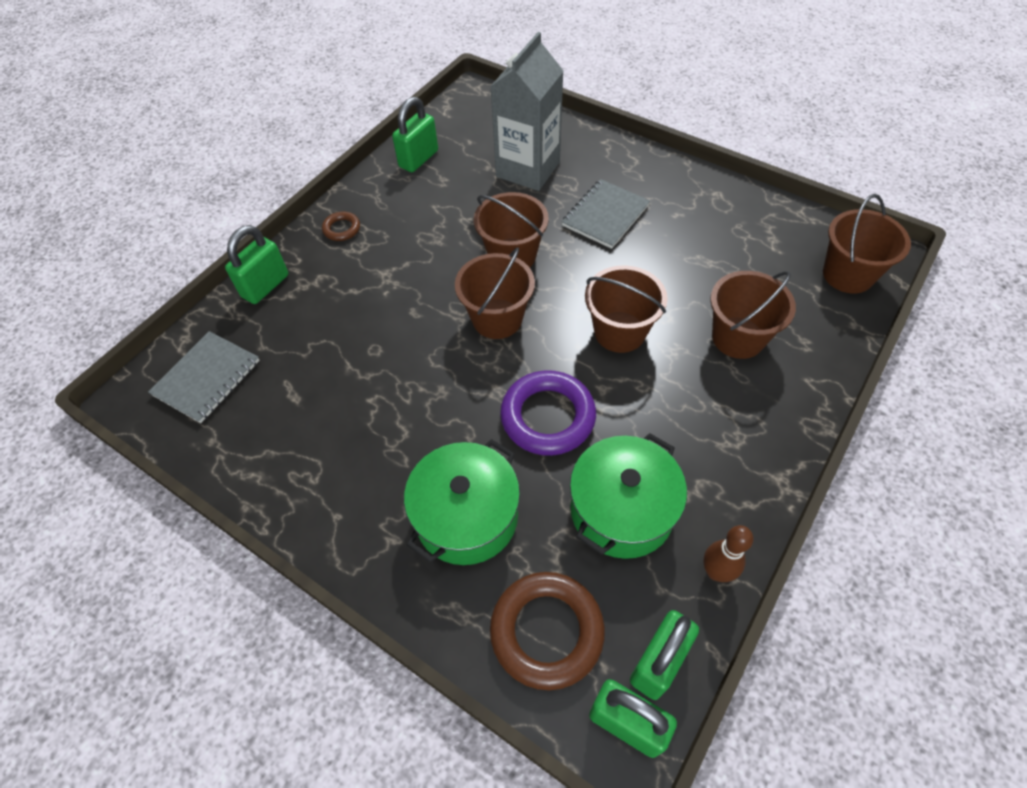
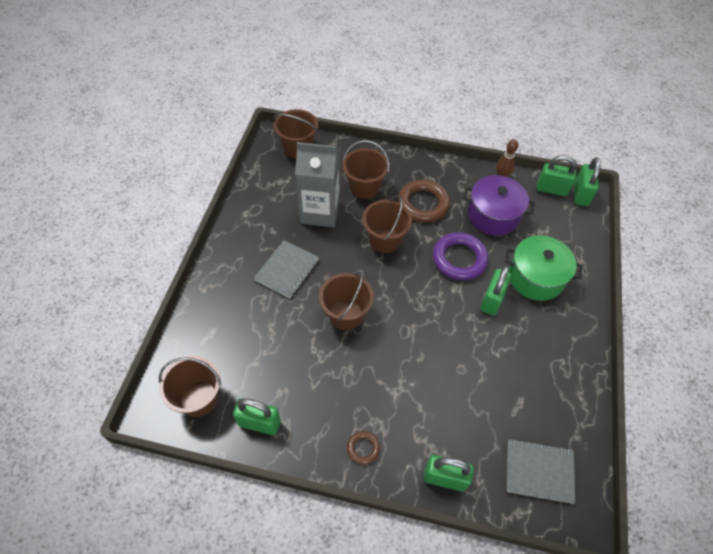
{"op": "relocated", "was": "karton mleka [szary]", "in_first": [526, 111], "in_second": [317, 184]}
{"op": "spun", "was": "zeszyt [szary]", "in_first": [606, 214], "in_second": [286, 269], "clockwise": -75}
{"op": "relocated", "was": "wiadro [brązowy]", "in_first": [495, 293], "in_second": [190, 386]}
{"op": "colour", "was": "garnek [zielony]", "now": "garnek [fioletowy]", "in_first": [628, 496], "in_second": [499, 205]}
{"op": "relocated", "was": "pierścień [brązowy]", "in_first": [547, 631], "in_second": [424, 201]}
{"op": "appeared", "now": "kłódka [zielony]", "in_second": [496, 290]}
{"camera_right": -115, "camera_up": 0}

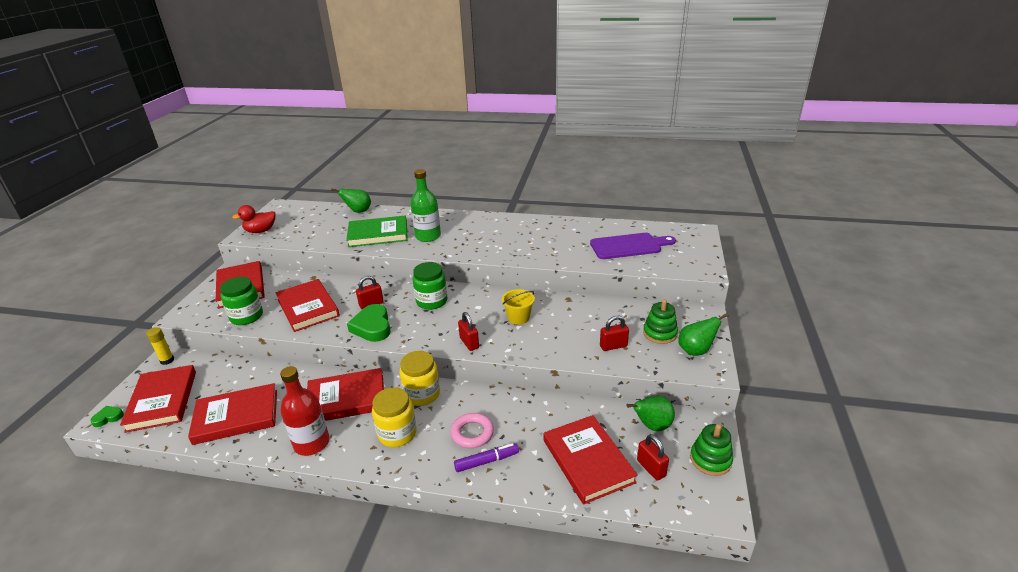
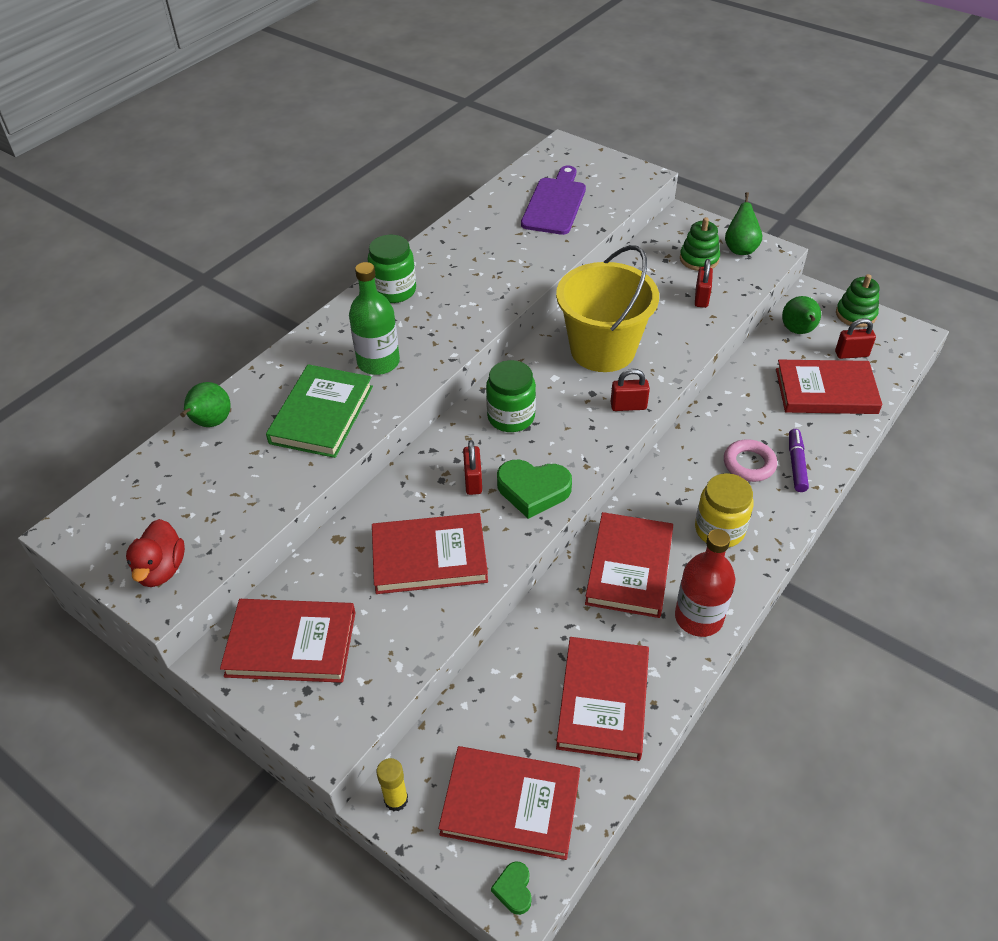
{"op": "relocated", "was": "słoik [zielony]", "in_first": [241, 301], "in_second": [391, 269]}
{"op": "size", "was": "wiadro [żółty]", "in_first": [518, 307], "in_second": [607, 308], "ratio": 2.22}
{"op": "missing", "was": "słoik [żółty]", "in_first": [419, 378]}
{"camera_right": -65, "camera_up": 15}

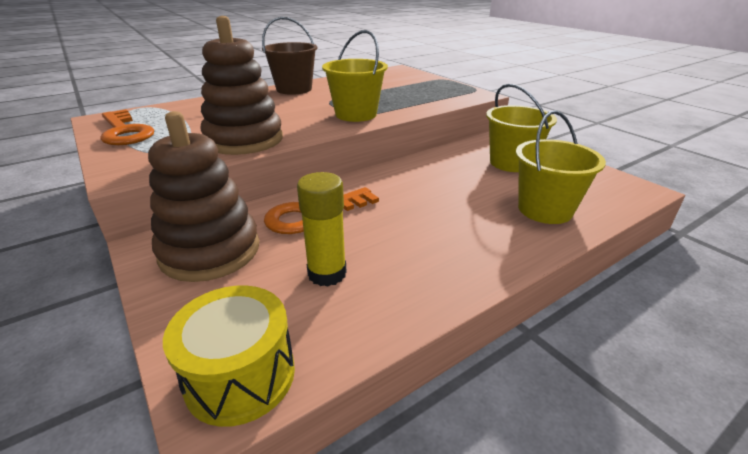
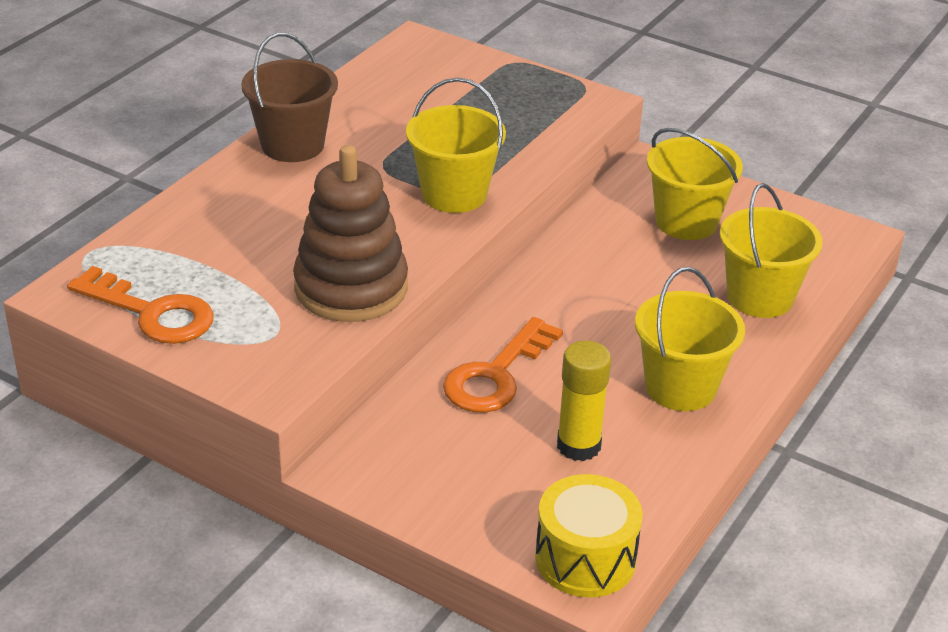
{"op": "missing", "was": "zabawka nakładanka [brązowy]", "in_first": [203, 196]}
{"op": "appeared", "now": "wiadro [żółty]", "in_second": [690, 339]}
{"camera_right": -25, "camera_up": 5}

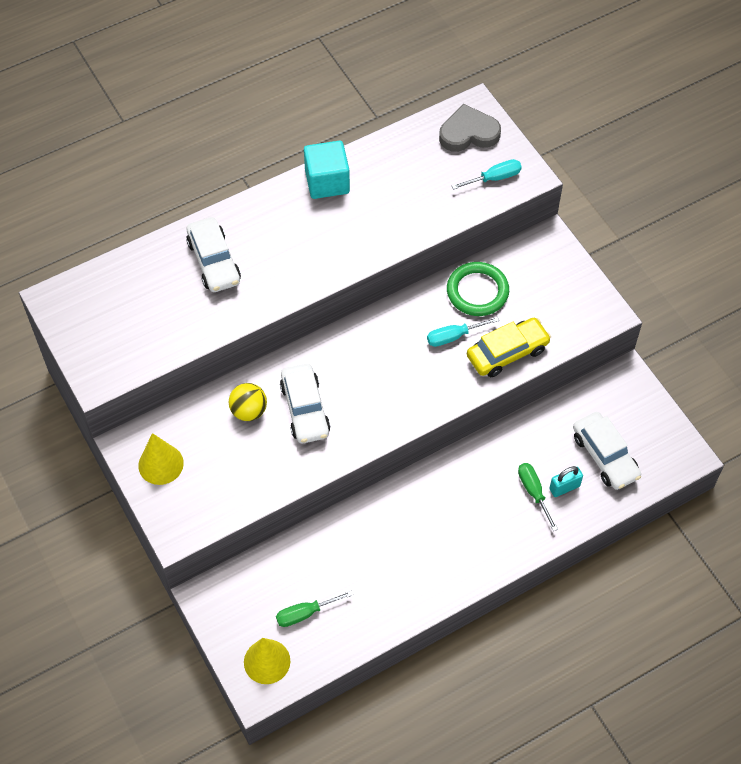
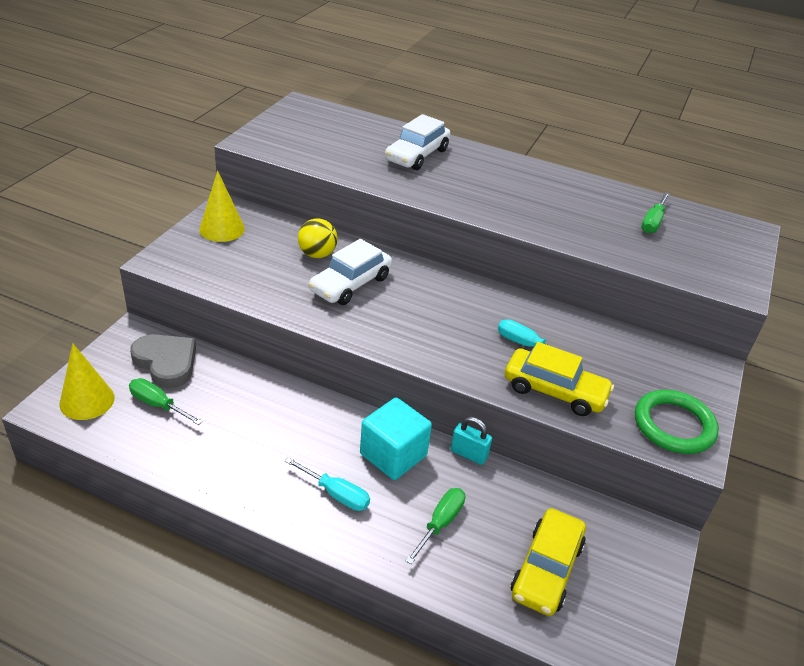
{"op": "relocated", "was": "serce [szary]", "in_first": [470, 128], "in_second": [163, 361]}
{"op": "relocated", "was": "sześcian [turkusowy]", "in_first": [327, 170], "in_second": [396, 439]}
{"op": "relocated", "was": "śrubokręt [turkusowy]", "in_first": [487, 174], "in_second": [327, 484]}
{"op": "relocated", "was": "pierścień [zielony]", "in_first": [478, 289], "in_second": [677, 422]}
{"op": "colour", "was": "samochód [biały]", "now": "samochód [żółty]", "in_first": [607, 451], "in_second": [548, 562]}
{"op": "relocated", "was": "kłódka [turkusowy]", "in_first": [566, 481], "in_second": [471, 441]}
{"op": "appeared", "now": "śrubokręt [zielony]", "in_second": [655, 212]}
{"camera_right": 50, "camera_up": -20}

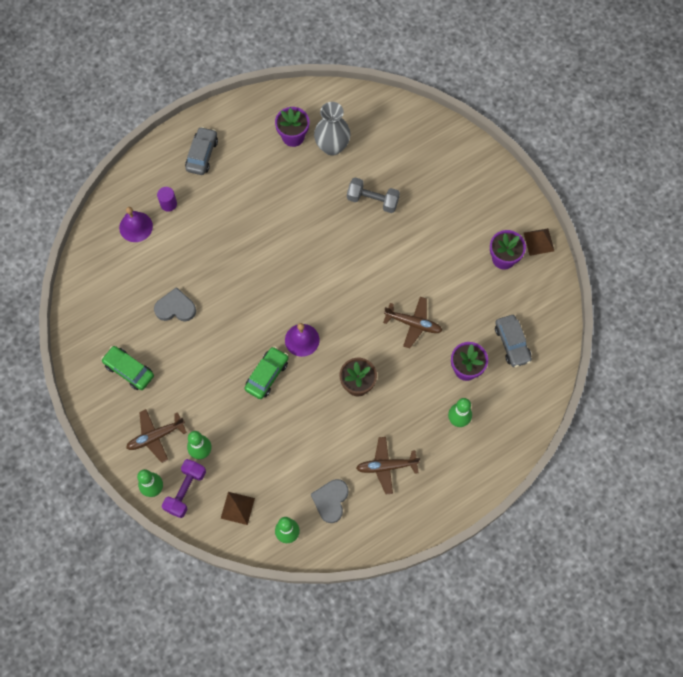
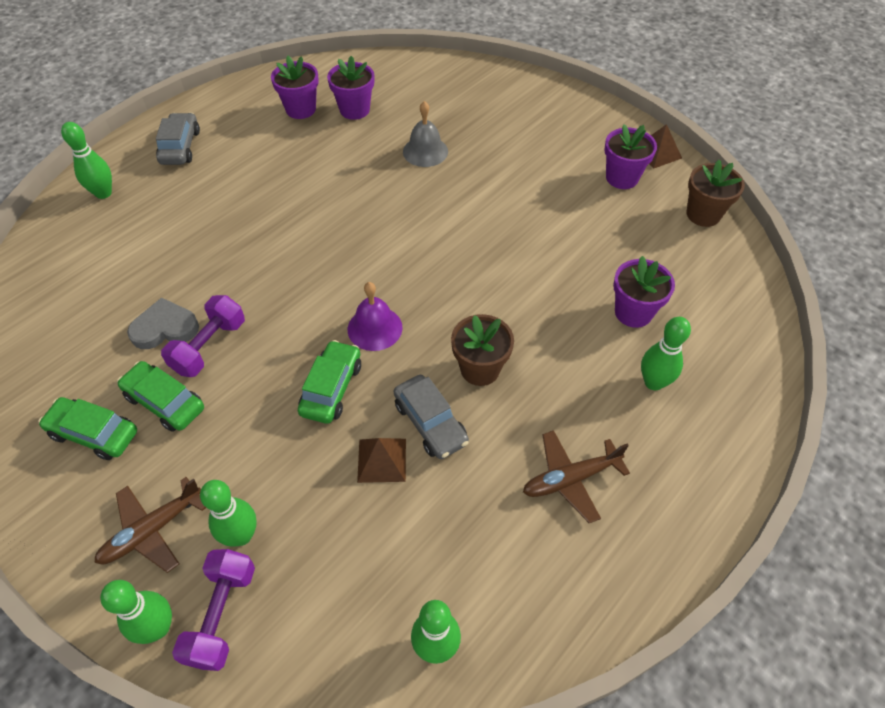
{"op": "exchanged", "was": "wazon [szary]", "now": "doniczka [fioletowy]", "in_first": [332, 129], "in_second": [350, 88]}
{"op": "exchanged", "was": "hantel [szary]", "now": "dzwonek [szary]", "in_first": [373, 195], "in_second": [425, 134]}
{"op": "missing", "was": "walec [fioletowy]", "in_first": [167, 199]}
{"op": "missing", "was": "dzwonek [fioletowy]", "in_first": [136, 224]}
{"op": "missing", "was": "samolot [brązowy]", "in_first": [413, 322]}
{"op": "relocated", "was": "samochód [szary]", "in_first": [513, 341], "in_second": [431, 417]}
{"op": "missing", "was": "serce [szary]", "in_first": [330, 501]}
{"op": "relocated", "was": "piramida [brązowy]", "in_first": [238, 508], "in_second": [381, 460]}
{"op": "appeared", "now": "kręgiel [zielony]", "in_second": [86, 160]}
{"op": "appeared", "now": "doniczka [brązowy]", "in_second": [716, 193]}
{"op": "appeared", "now": "hantel [fioletowy]", "in_second": [203, 336]}
{"op": "appeared", "now": "samochód [zielony]", "in_second": [160, 396]}
{"camera_right": -15, "camera_up": -15}

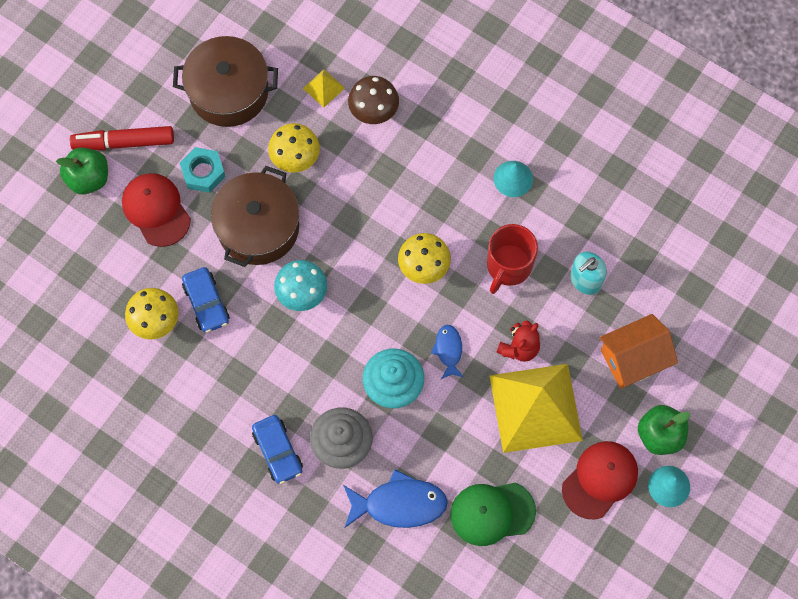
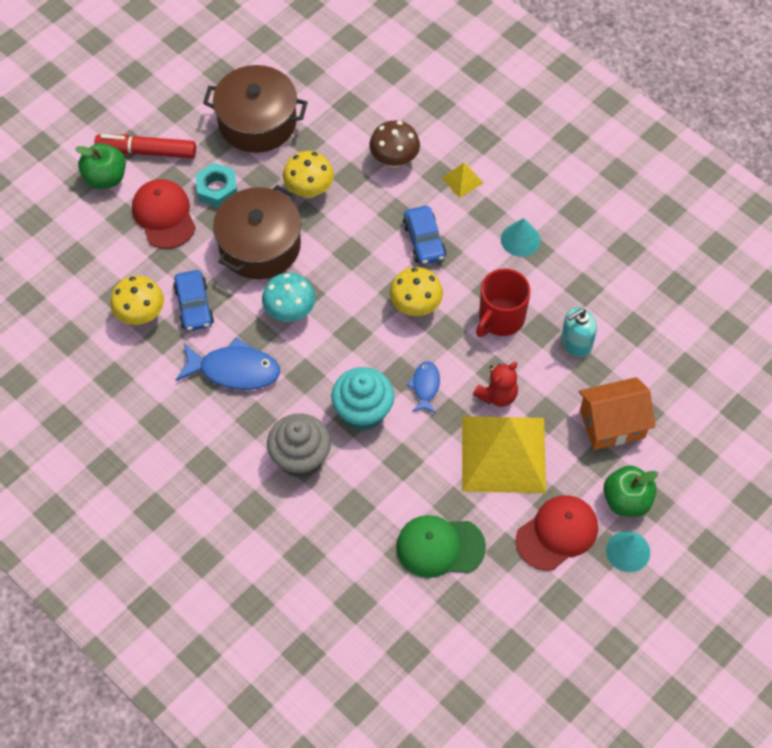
{"op": "relocated", "was": "piramida [żółty]", "in_first": [324, 88], "in_second": [462, 180]}
{"op": "relocated", "was": "samochód [niebieski]", "in_first": [277, 449], "in_second": [424, 235]}
{"op": "relocated", "was": "ryba [niebieski]", "in_first": [395, 498], "in_second": [228, 363]}
{"camera_right": 10, "camera_up": -10}

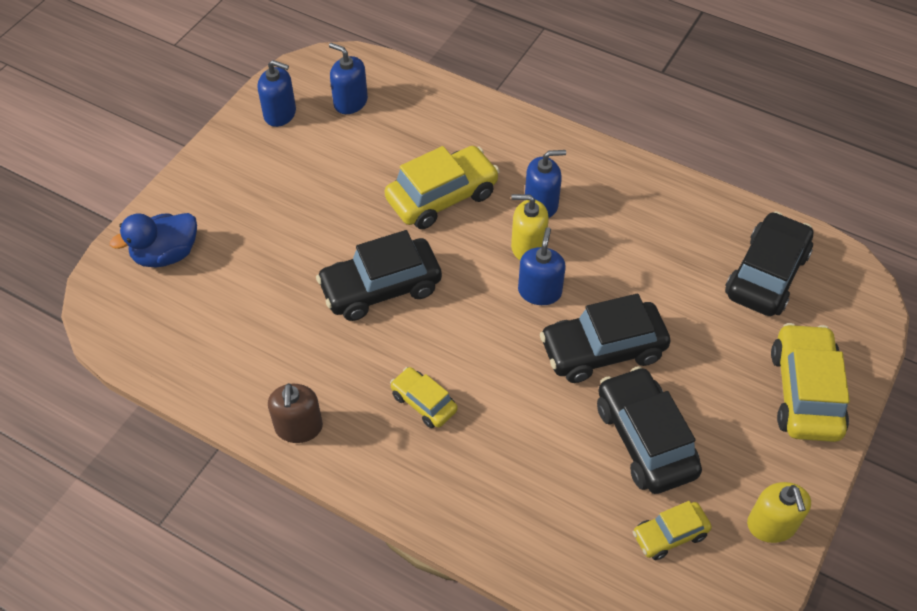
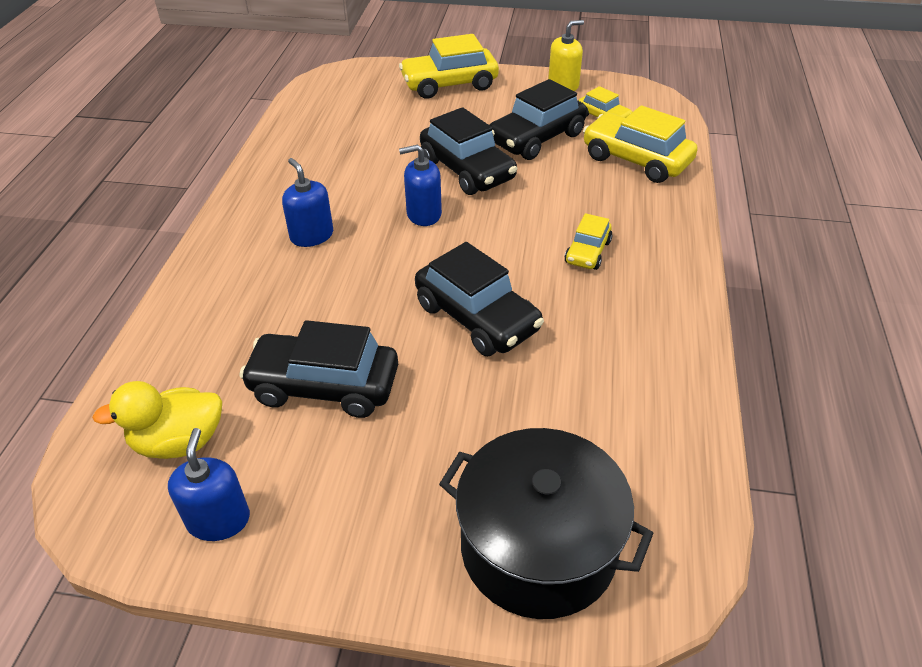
{"op": "exchanged", "was": "dozownik mydła [niebieski]", "now": "kaczka [żółty]", "in_first": [348, 78], "in_second": [157, 420]}
{"op": "relocated", "was": "samochód [żółty]", "in_first": [442, 187], "in_second": [640, 144]}
{"op": "missing", "was": "dozownik mydła [żółty]", "in_first": [530, 227]}
{"op": "relocated", "was": "samochód [czarny]", "in_first": [769, 263], "in_second": [318, 369]}
{"op": "exchanged", "was": "kaczka [niebieski]", "now": "garnek [czarny]", "in_first": [153, 240], "in_second": [546, 523]}
{"op": "missing", "was": "dozownik mydła [brązowy]", "in_first": [295, 413]}
{"camera_right": -110, "camera_up": -10}

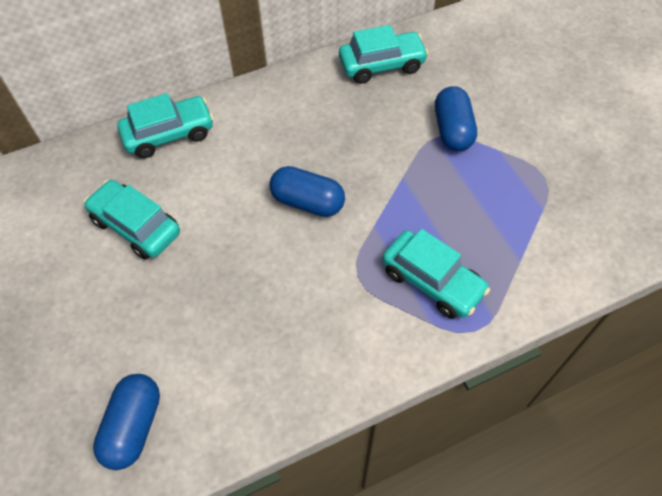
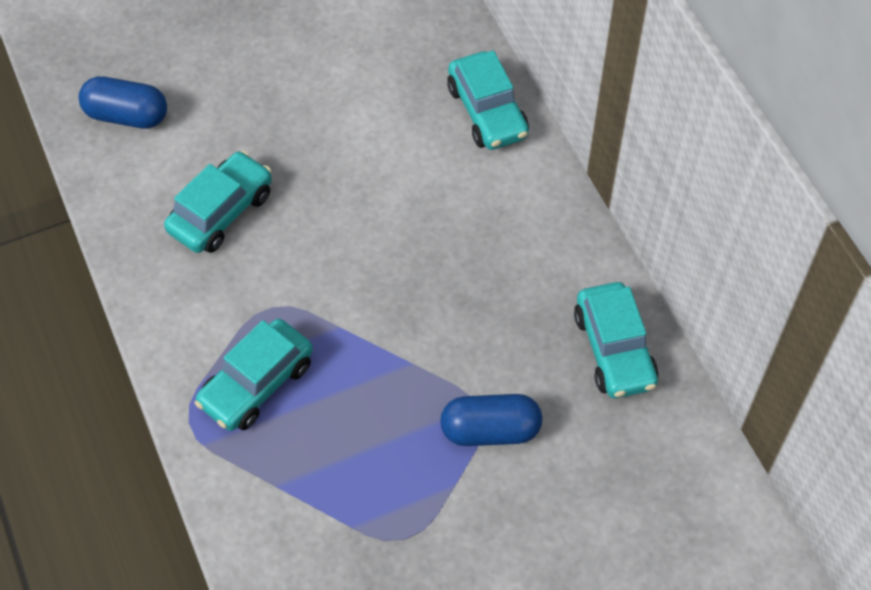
{"op": "missing", "was": "kapsułka [niebieski]", "in_first": [307, 191]}
{"op": "relocated", "was": "samochód [turkusowy]", "in_first": [132, 220], "in_second": [218, 202]}
{"camera_right": 90, "camera_up": 0}

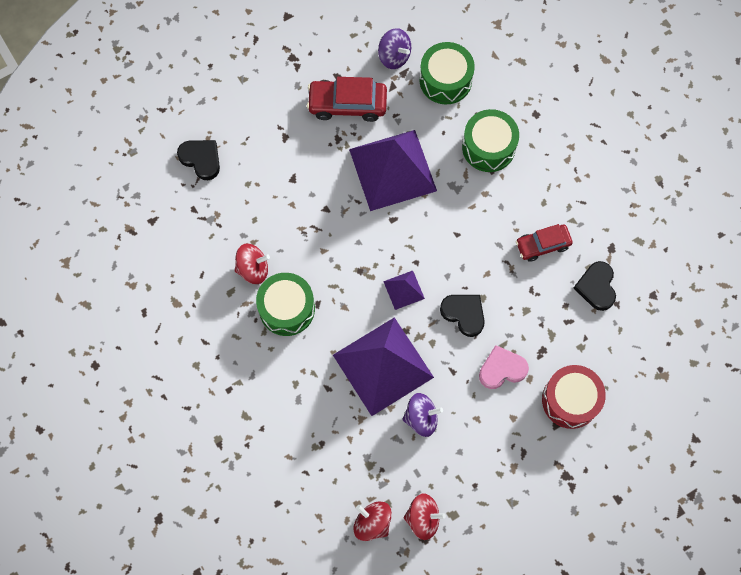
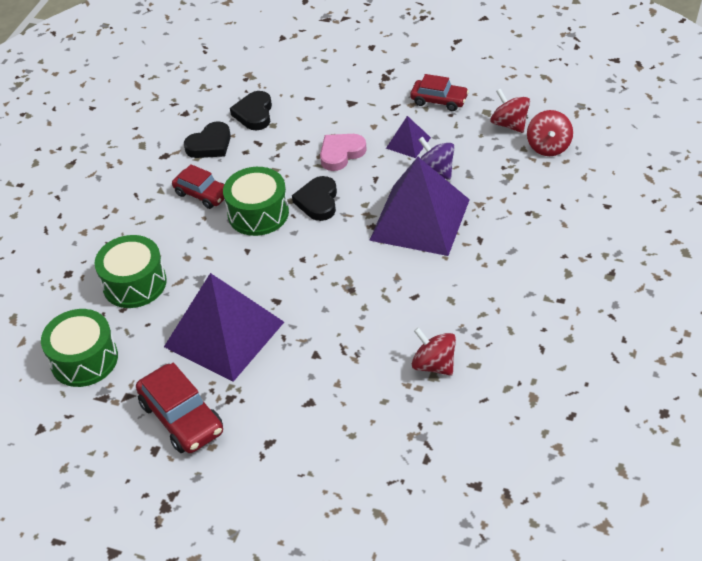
{"op": "missing", "was": "bączek [fioletowy]", "in_first": [394, 48]}
{"op": "relocated", "was": "serce [czarny]", "in_first": [198, 160], "in_second": [251, 110]}
{"op": "relocated", "was": "piramida [fioletowy]", "in_first": [404, 290], "in_second": [408, 137]}
{"op": "relocated", "was": "bęben [zielony]", "in_first": [285, 304], "in_second": [256, 201]}
{"op": "spun", "was": "serce [różowy]", "in_first": [504, 367], "in_second": [343, 152], "clockwise": 105}
{"op": "missing", "was": "bęben [czerwony]", "in_first": [574, 397]}
{"op": "appeared", "now": "samochód [czerwony]", "in_second": [439, 92]}
{"camera_right": -125, "camera_up": -25}

